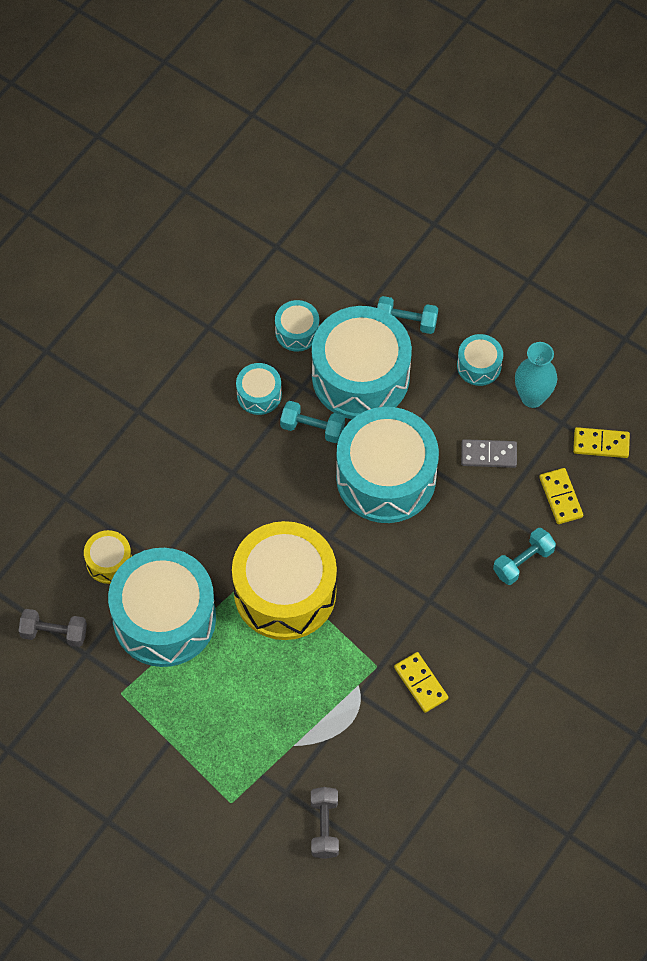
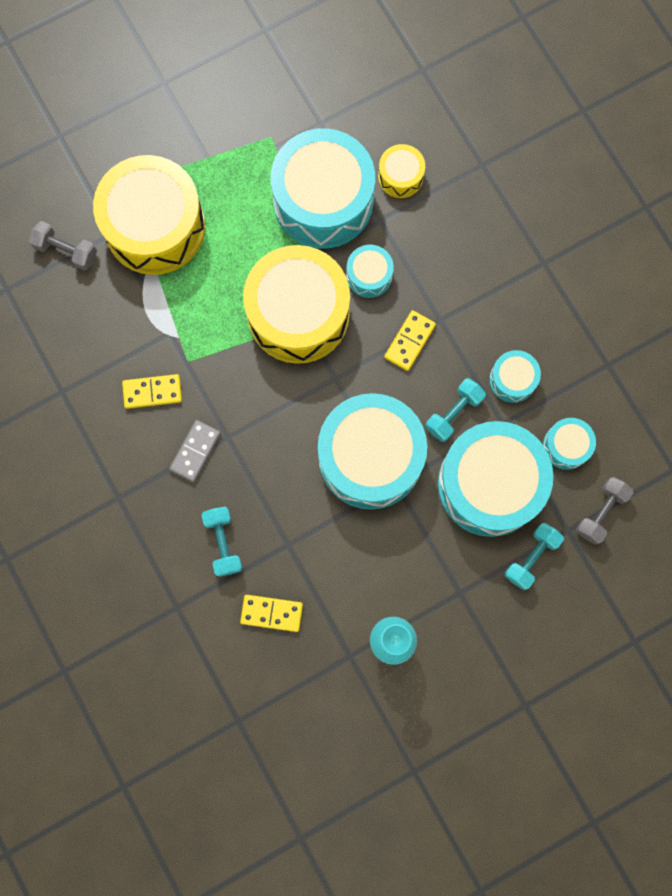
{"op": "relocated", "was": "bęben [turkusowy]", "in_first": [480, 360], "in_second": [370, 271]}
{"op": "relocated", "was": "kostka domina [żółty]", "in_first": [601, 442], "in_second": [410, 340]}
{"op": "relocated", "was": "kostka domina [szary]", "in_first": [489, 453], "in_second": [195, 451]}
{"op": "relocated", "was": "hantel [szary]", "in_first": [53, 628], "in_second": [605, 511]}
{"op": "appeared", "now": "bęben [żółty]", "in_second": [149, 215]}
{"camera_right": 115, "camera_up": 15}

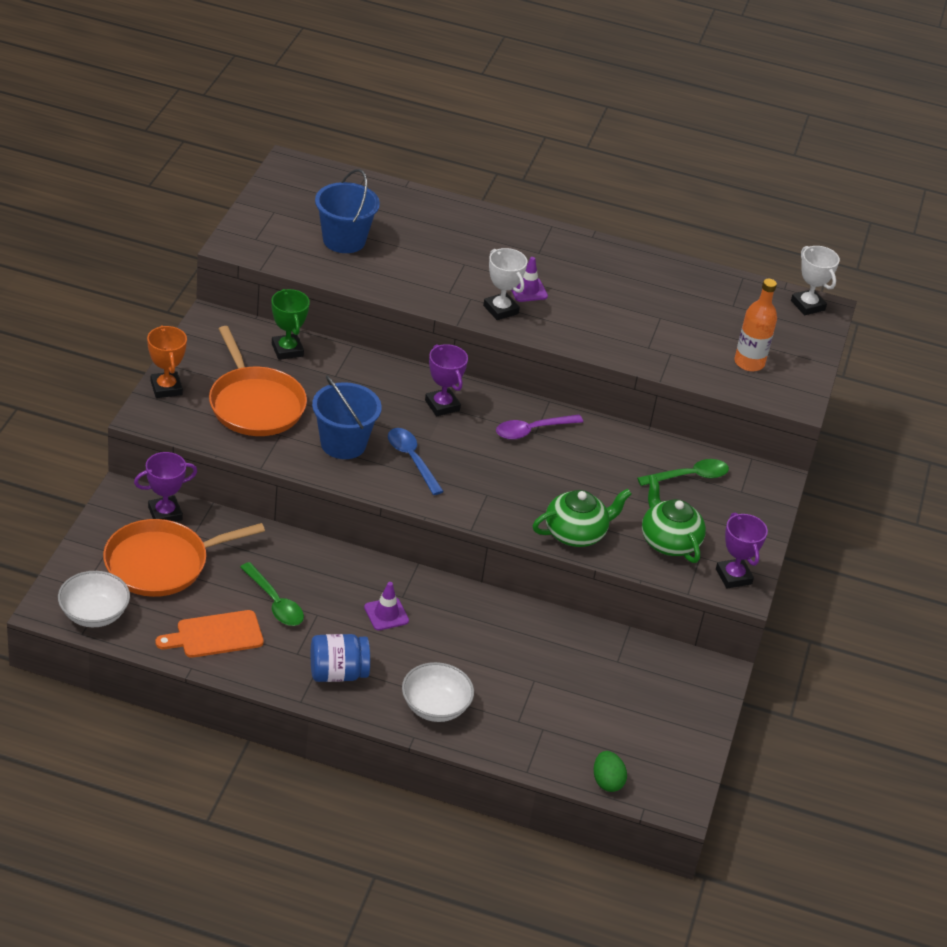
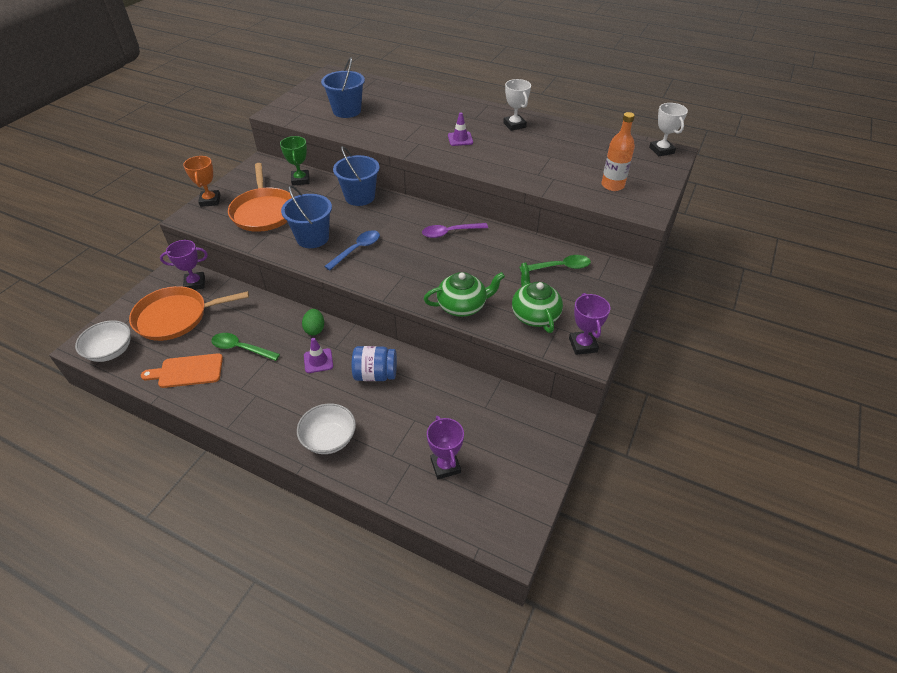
{"op": "relocated", "was": "puchar [biały]", "in_first": [505, 284], "in_second": [517, 105]}
{"op": "relocated", "was": "puchar [fioletowy]", "in_first": [446, 380], "in_second": [445, 447]}
{"op": "spun", "was": "łyżka [niebieski]", "in_first": [416, 461], "in_second": [352, 250], "clockwise": 60}
{"op": "spun", "was": "łyżka [zielony]", "in_first": [272, 594], "in_second": [246, 347], "clockwise": 135}
{"op": "relocated", "was": "słoik [niebieski]", "in_first": [340, 658], "in_second": [374, 363]}
{"op": "relocated", "was": "jajko [zielony]", "in_first": [610, 771], "in_second": [313, 322]}
{"op": "appeared", "now": "wiadro [niebieski]", "in_second": [356, 176]}
{"camera_right": 15, "camera_up": 5}

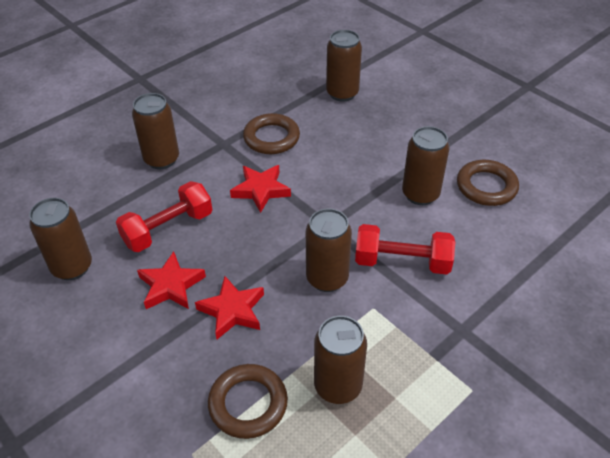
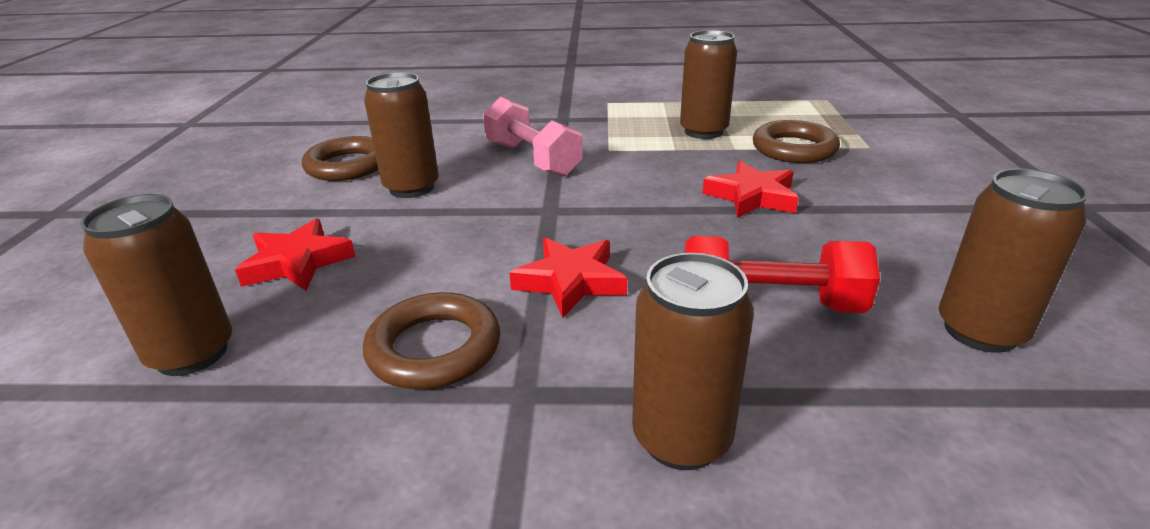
{"op": "missing", "was": "puszka [brązowy]", "in_first": [329, 250]}
{"op": "colour", "was": "hantel [czerwony]", "now": "hantel [różowy]", "in_first": [405, 249], "in_second": [533, 137]}
{"op": "relocated", "was": "gwiazda [czerwony]", "in_first": [171, 280], "in_second": [295, 254]}
{"camera_right": -135, "camera_up": -15}

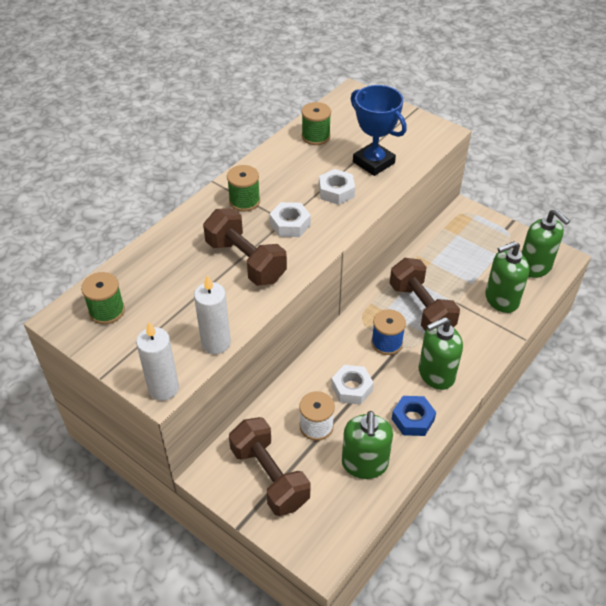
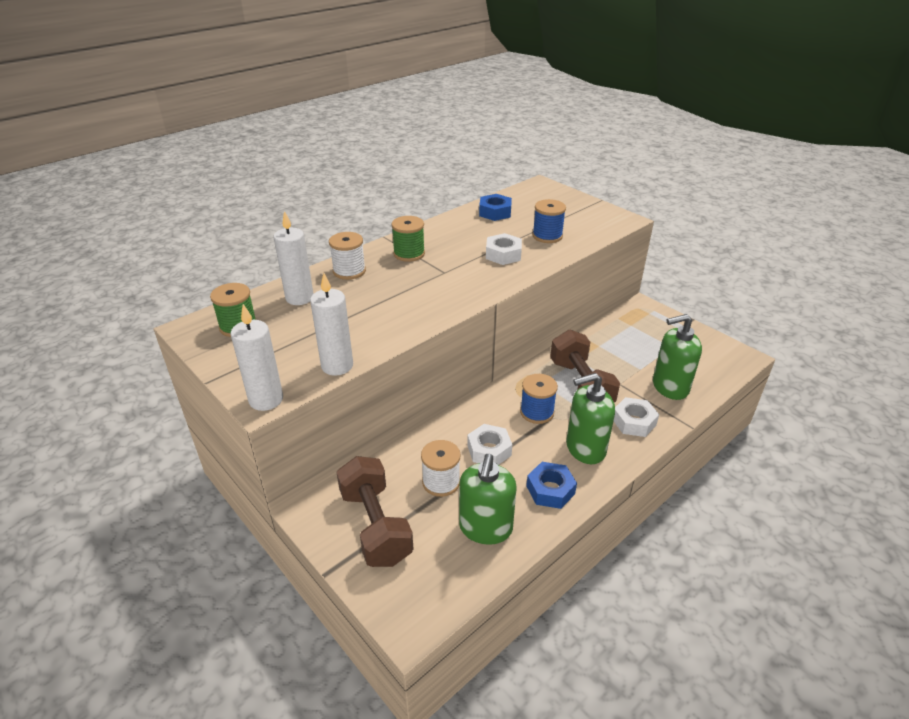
{"op": "exchanged", "was": "puchar [niebieski]", "now": "szpulka [niebieski]", "in_first": [379, 130], "in_second": [549, 221]}
{"op": "exchanged", "was": "szpulka [zielony]", "now": "nakrętka [niebieski]", "in_first": [316, 123], "in_second": [495, 207]}
{"op": "relocated", "was": "nakrętka [biały]", "in_first": [290, 219], "in_second": [636, 417]}
{"op": "missing", "was": "hantel [brązowy]", "in_first": [245, 247]}
{"op": "missing", "was": "dozownik mydła [zielony]", "in_first": [545, 243]}
{"op": "appeared", "now": "świeca [biały]", "in_second": [293, 258]}
{"op": "appeared", "now": "szpulka [biały]", "in_second": [347, 256]}
{"camera_right": 10, "camera_up": -10}

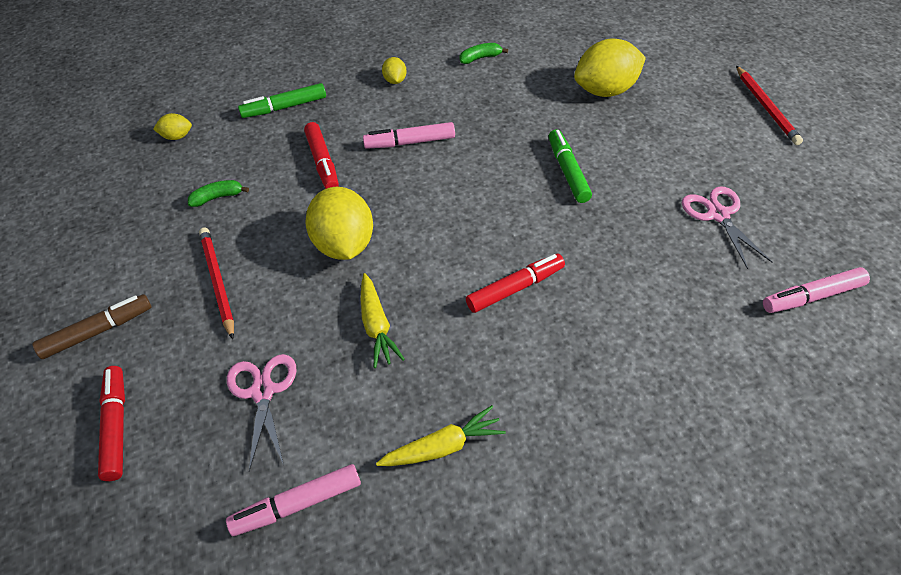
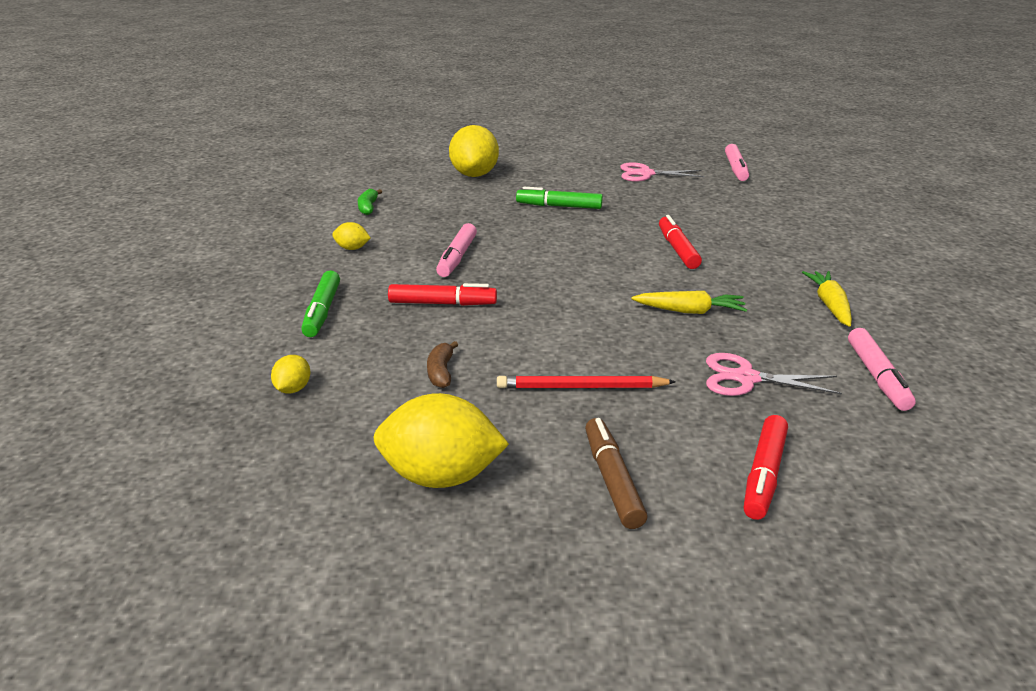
{"op": "missing", "was": "ołówek [czerwony]", "in_first": [769, 105]}
{"op": "colour", "was": "banan [zielony]", "now": "banan [brązowy]", "in_first": [218, 193], "in_second": [442, 364]}
{"op": "relocated", "was": "cytryna [żółty]", "in_first": [339, 223], "in_second": [441, 440]}
{"op": "spun", "was": "flamaster [czerwony]", "in_first": [111, 423], "in_second": [766, 467], "clockwise": -75}
{"camera_right": -70, "camera_up": -20}

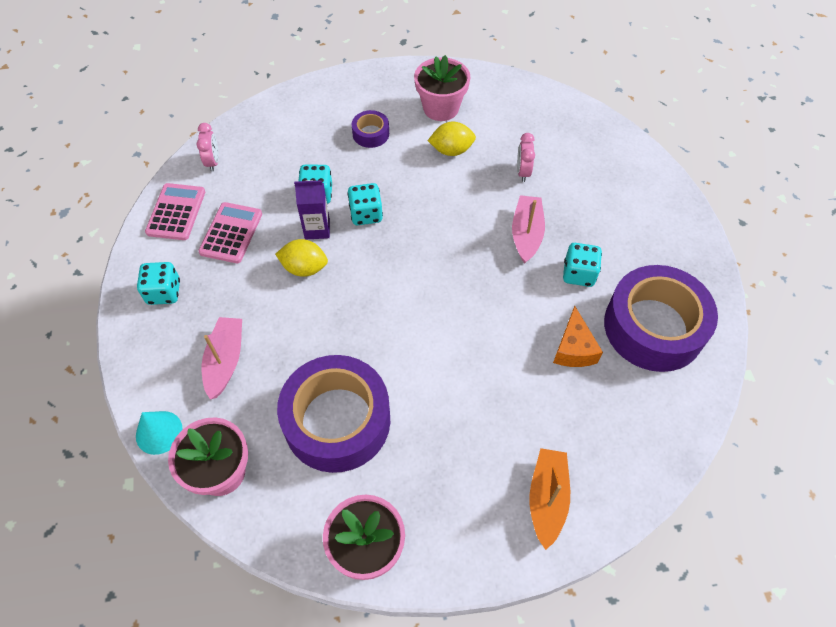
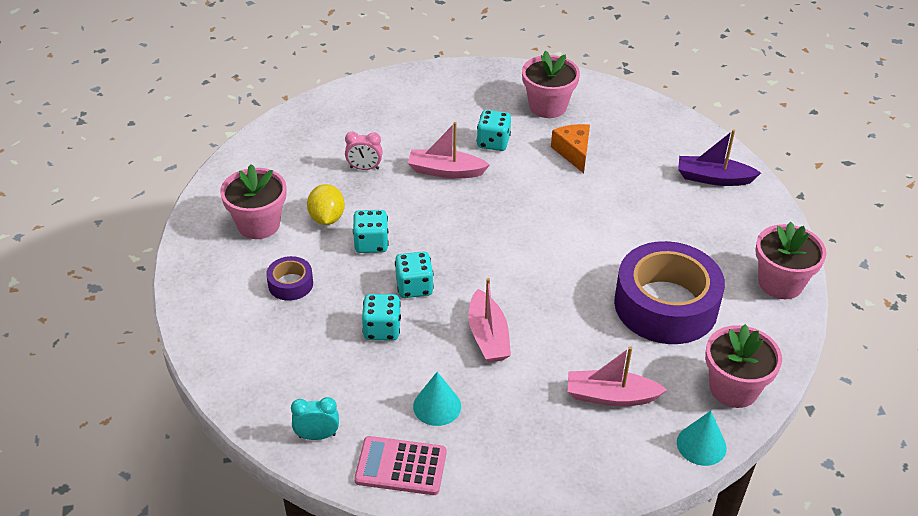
{"op": "colour", "was": "budzik [różowy]", "now": "budzik [turkusowy]", "in_first": [208, 147], "in_second": [315, 418]}
{"op": "missing", "was": "karton mleka [fioletowy]", "in_first": [312, 210]}
{"op": "exchanged", "was": "kalkulator [różowy]", "now": "stożek [turkusowy]", "in_first": [230, 232], "in_second": [437, 399]}
{"op": "exchanged", "was": "cytryna [żółty]", "now": "łódka [różowy]", "in_first": [301, 258], "in_second": [489, 320]}
{"op": "relocated", "was": "kostka do gry [turkusowy]", "in_first": [158, 283], "in_second": [371, 231]}
{"op": "exchanged", "was": "taśma klejąca [fioletowy]", "now": "doniczka [różowy]", "in_first": [661, 318], "in_second": [551, 84]}
{"op": "spun", "was": "ser [pomarańczowy]", "in_first": [578, 336], "in_second": [570, 148], "clockwise": -105}
{"op": "colour", "was": "łódka [pomarańczowy]", "now": "łódka [fioletowy]", "in_first": [549, 499], "in_second": [719, 157]}
{"camera_right": -90, "camera_up": -15}

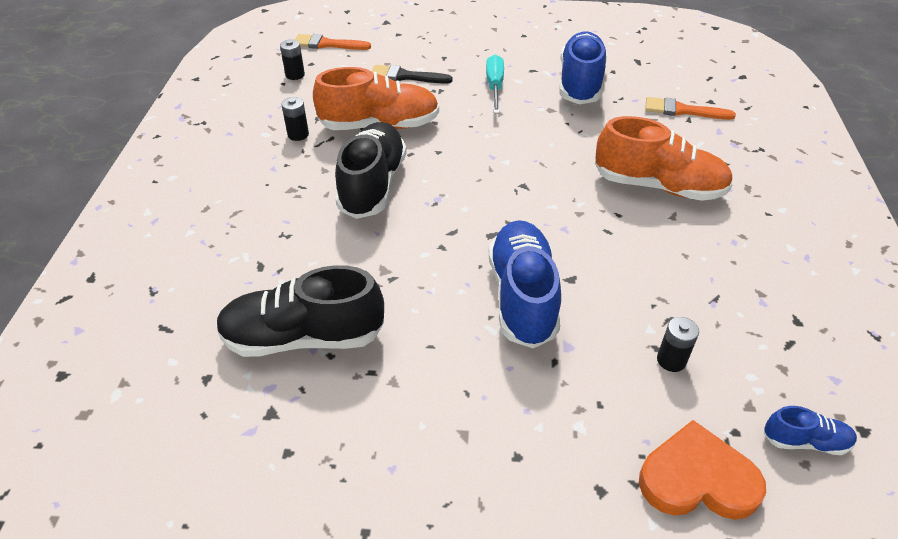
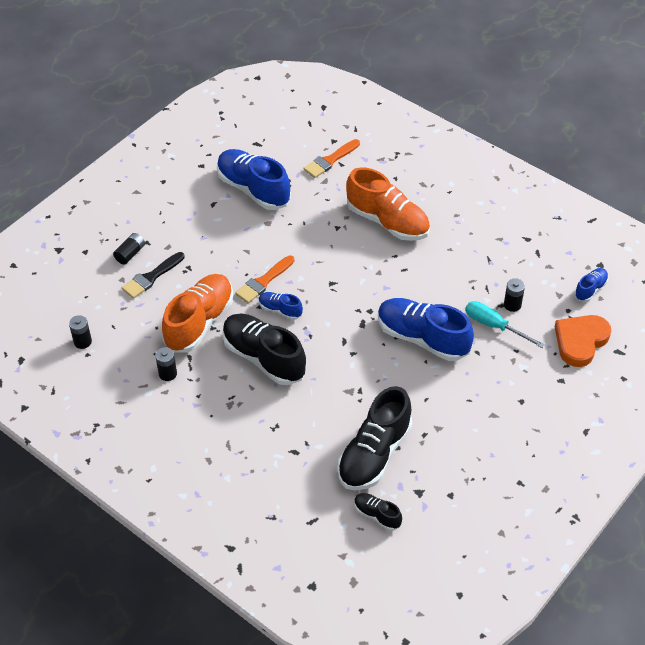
{"op": "relocated", "was": "pędzel [pomarańczowy]", "in_first": [333, 42], "in_second": [264, 279]}
{"op": "relocated", "was": "śrubokręt [turkusowy]", "in_first": [495, 84], "in_second": [505, 324]}
{"op": "spun", "was": "but [pomarańczowy]", "in_first": [664, 158], "in_second": [388, 204], "clockwise": 75}
{"op": "appeared", "now": "bateria [czarny]", "in_second": [129, 249]}
{"op": "appeared", "now": "but [niebieski]", "in_second": [281, 306]}
{"op": "appeared", "now": "but [czarny]", "in_second": [378, 512]}
{"camera_right": -55, "camera_up": 5}

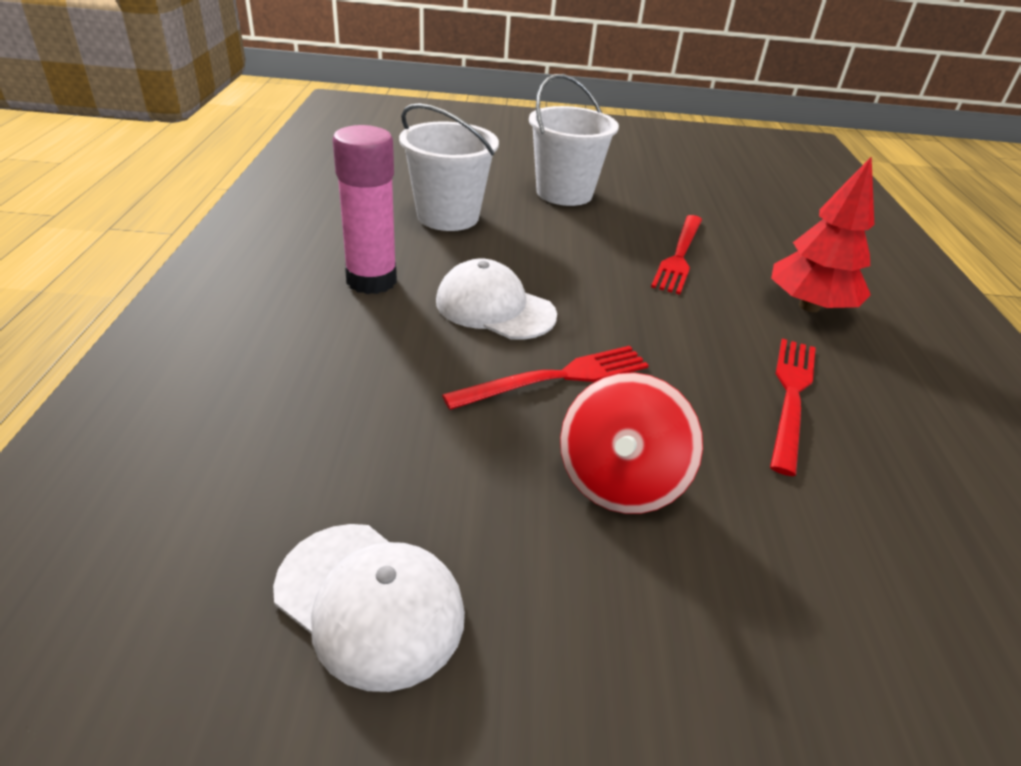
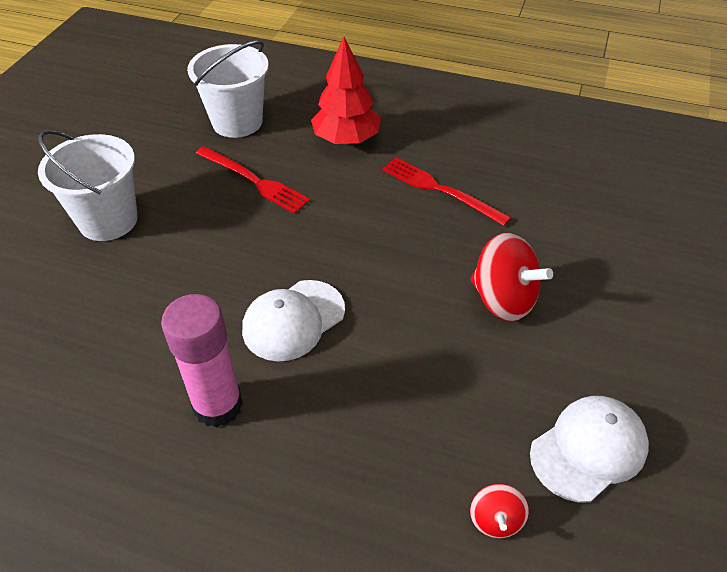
{"op": "relocated", "was": "wiadro [biały]", "in_first": [449, 167], "in_second": [228, 89]}
{"op": "missing", "was": "widelec [czerwony]", "in_first": [545, 378]}
{"op": "appeared", "now": "bączek [czerwony]", "in_second": [499, 511]}
{"camera_right": -70, "camera_up": 10}

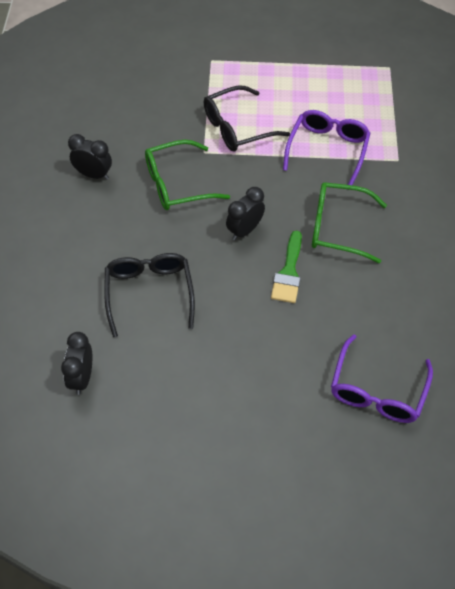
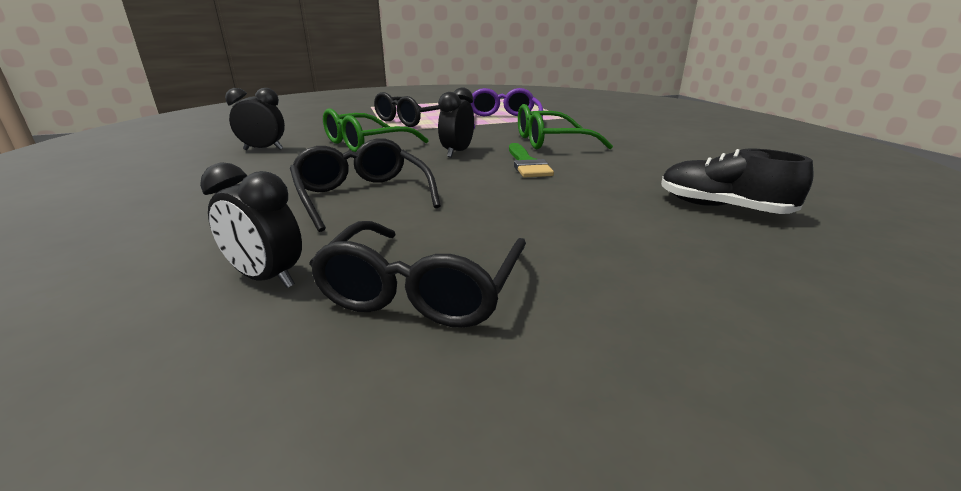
{"op": "spun", "was": "budzik [czarny]", "in_first": [76, 363], "in_second": [251, 225], "clockwise": -45}
{"op": "exchanged", "was": "okulary [fioletowy]", "now": "but [czarny]", "in_first": [382, 378], "in_second": [737, 181]}
{"op": "appeared", "now": "okulary [czarny]", "in_second": [417, 274]}
{"camera_right": -20, "camera_up": -30}

